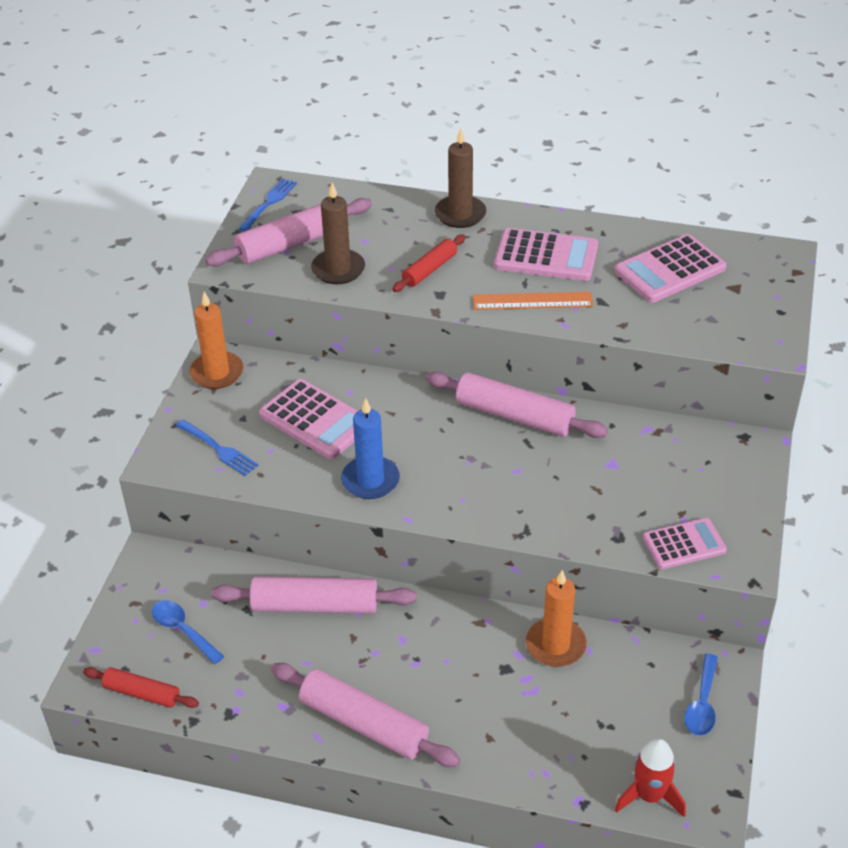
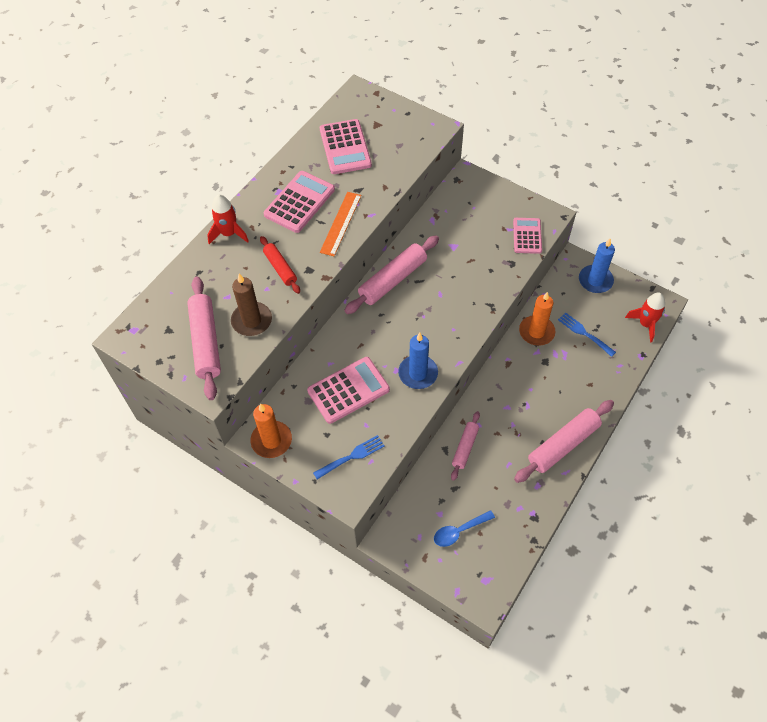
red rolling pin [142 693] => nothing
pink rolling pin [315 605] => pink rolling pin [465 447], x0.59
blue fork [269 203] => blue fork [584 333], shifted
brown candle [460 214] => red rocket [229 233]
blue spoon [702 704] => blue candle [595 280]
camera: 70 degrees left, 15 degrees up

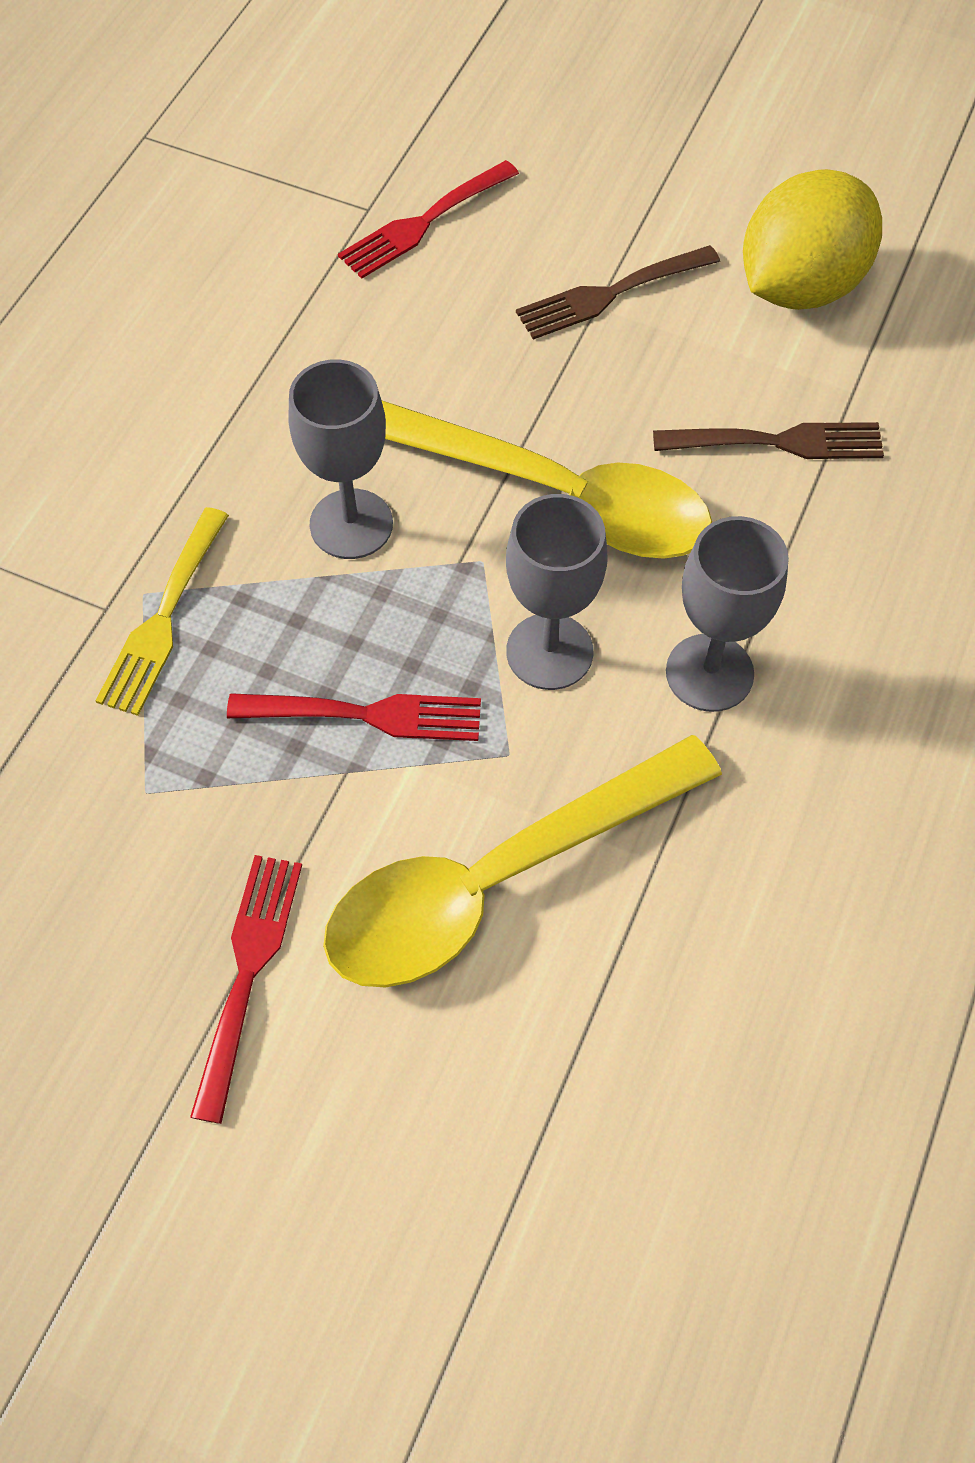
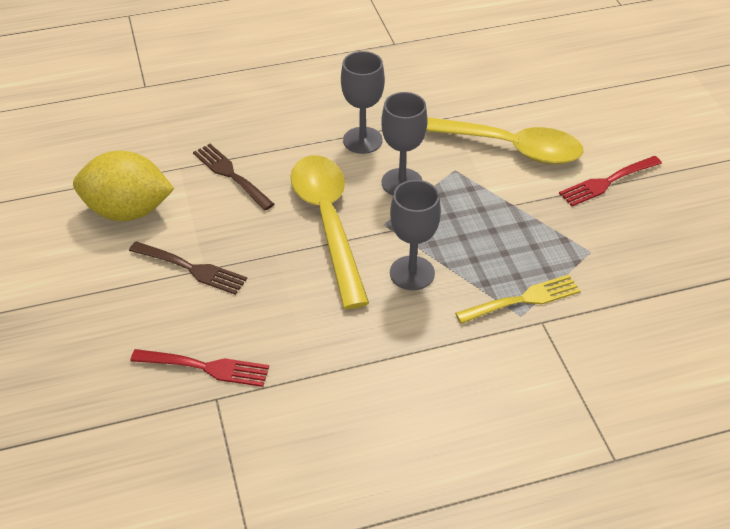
red fork [366 715] => nothing
camera: 130 degrees left, 15 degrees down

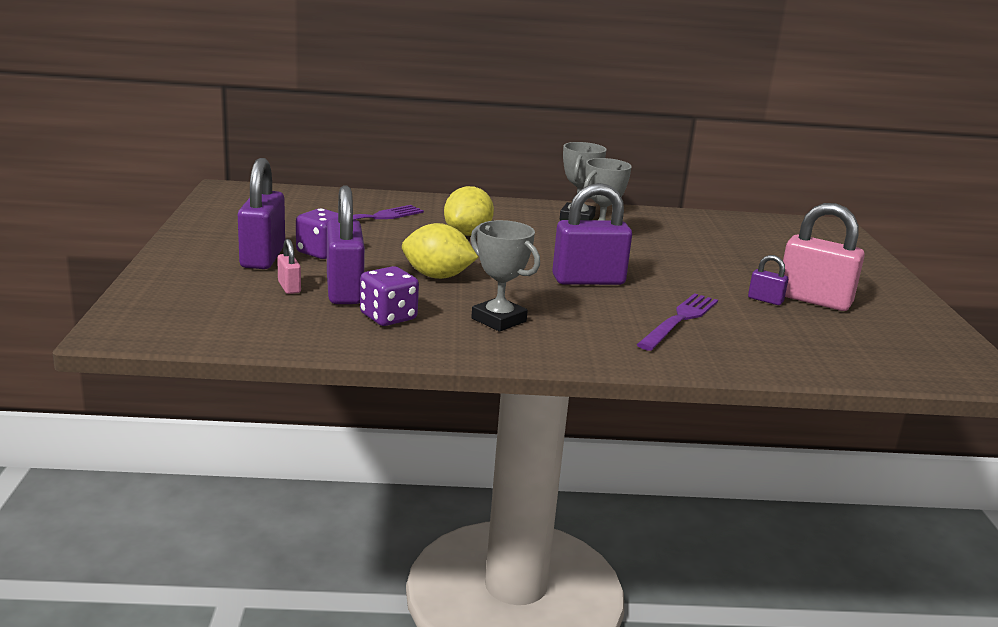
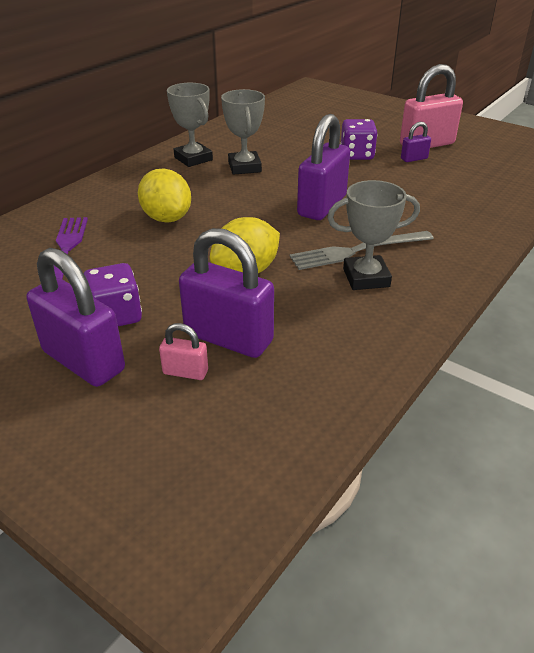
purple dice [388 317] => purple dice [357 155], shifted
purple fork [679 320] => nothing
nothing => grey fork [357 251]
camera: 50 degrees left, 15 degrees up

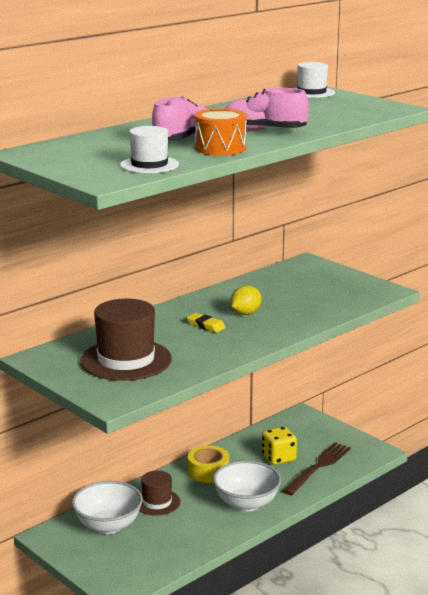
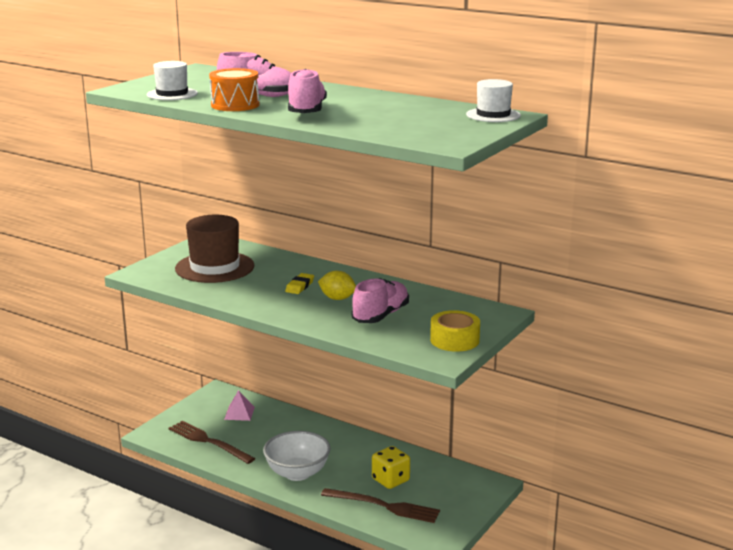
white bowl [108 526] => pink pyramid [239 413]
brown hat [157 502] => nothing
yellow tape [208 471] => yellow tape [454 340], shifted
nothing => brown fork [209 442]
nothing => pink shoe [380 315]
camera: 75 degrees right, 0 degrees up

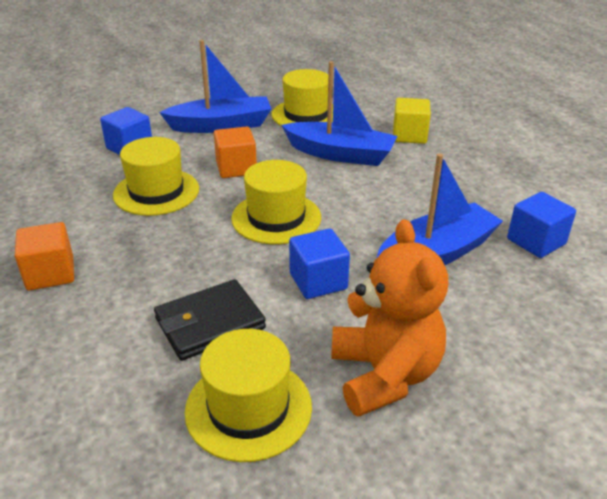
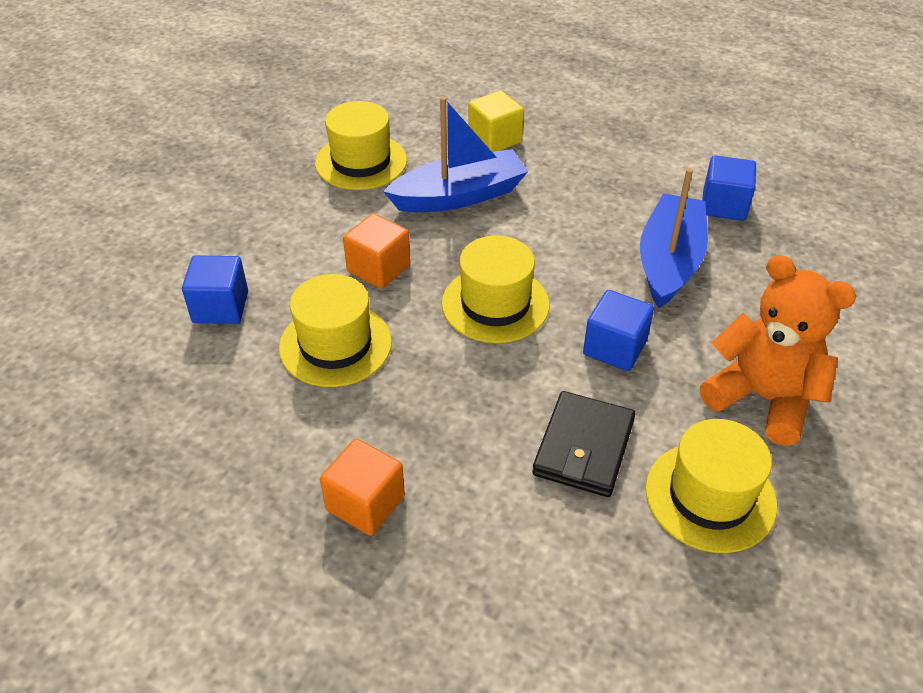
blue boat [221 125] => nothing
camera: 40 degrees left, 10 degrees up

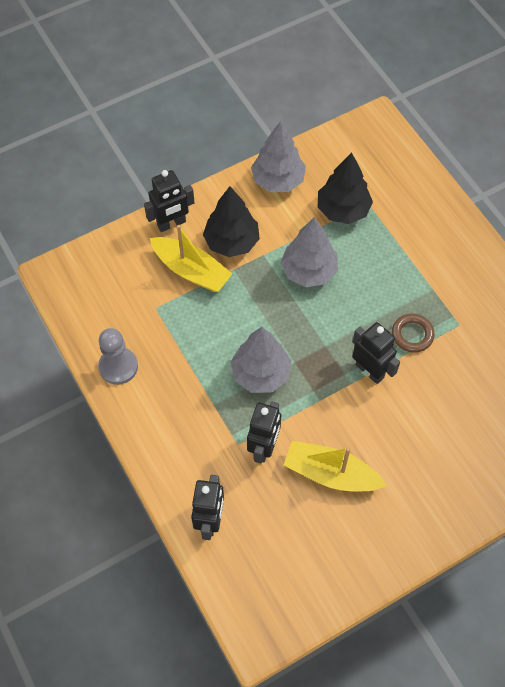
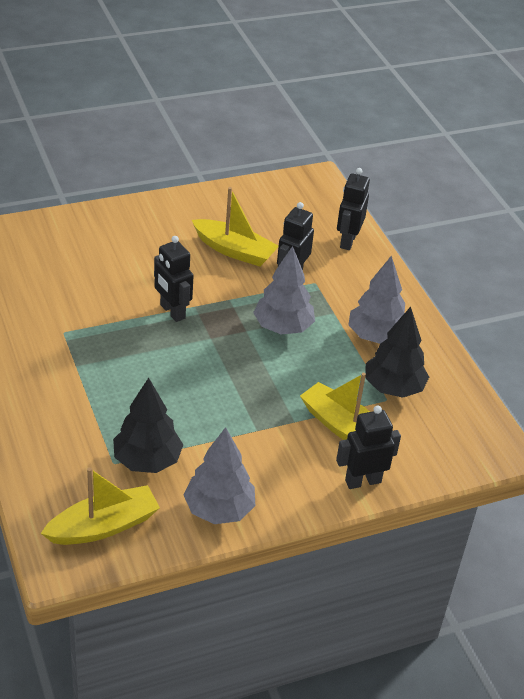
grey pawn [118 366] => nothing
black tree [232 242] => black tree [393 388], shifted
grey tree [309 271] => grey tree [376 336], shifted
brown ring [412 335] => nothing
nothing => yellow boat [104 526]
camera: 175 degrees left, 20 degrees down

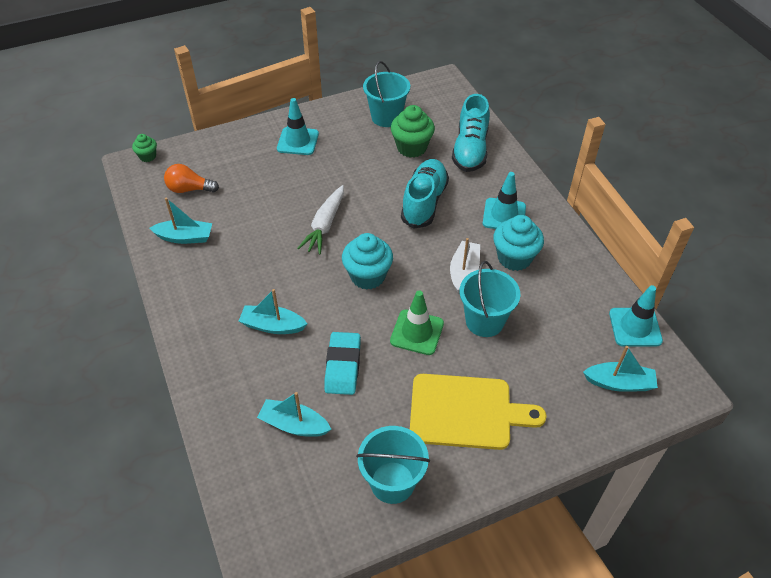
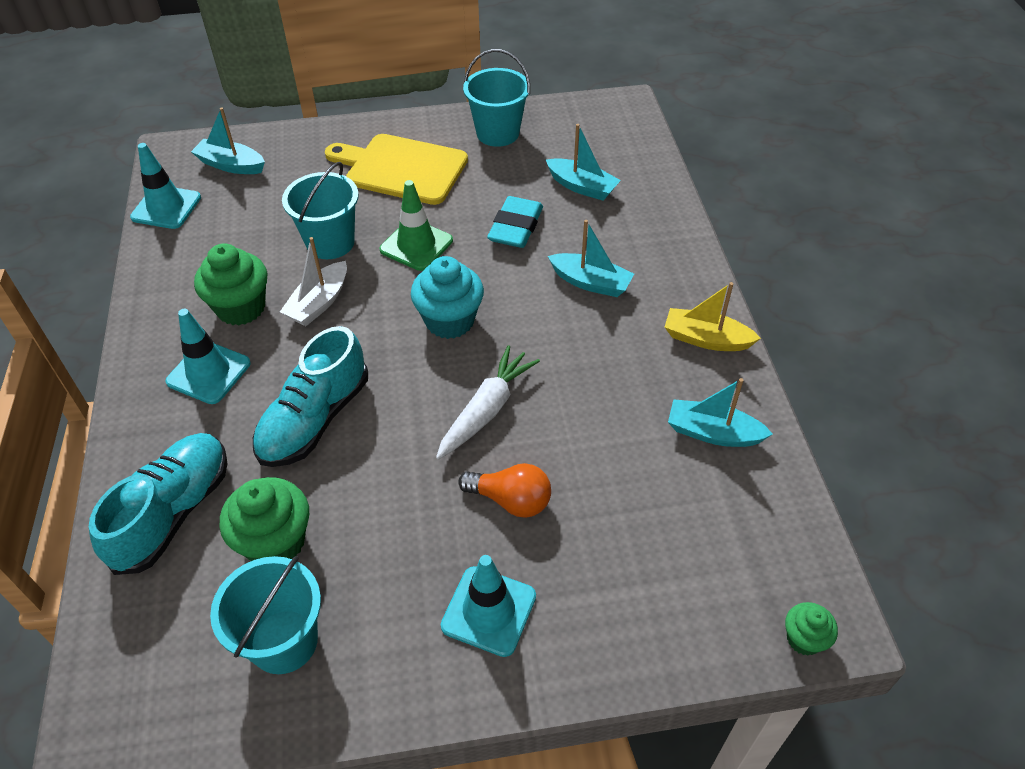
orange light bulb [189 189] => orange light bulb [511 500], shifted
turquoise cupcake [514 258] => green cupcake [241 308]
nothing => yellow boat [706 339]
camera: 165 degrees left, 0 degrees up

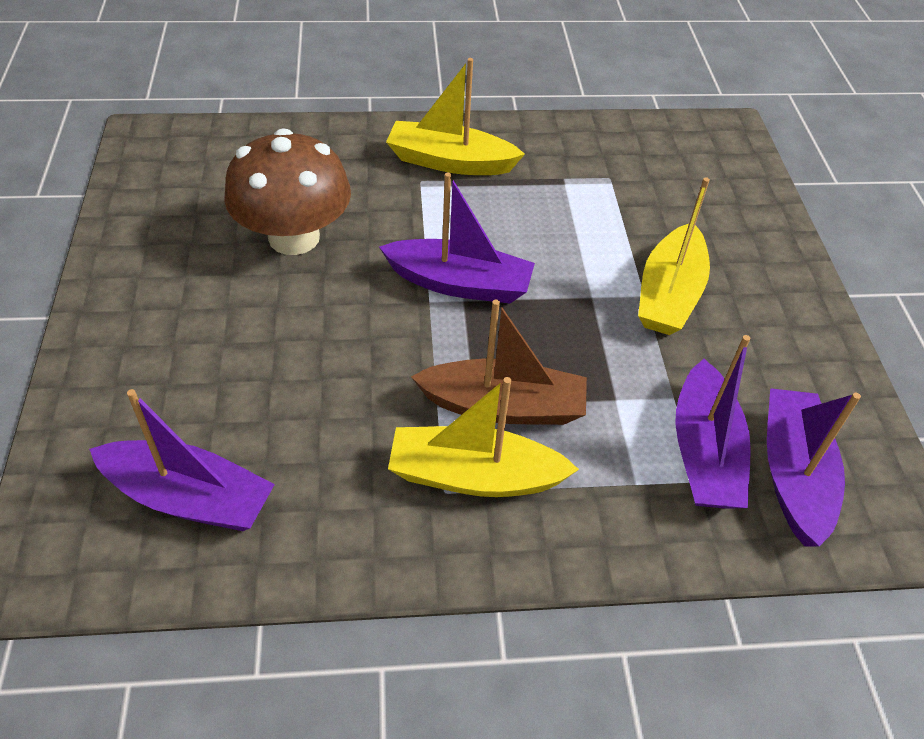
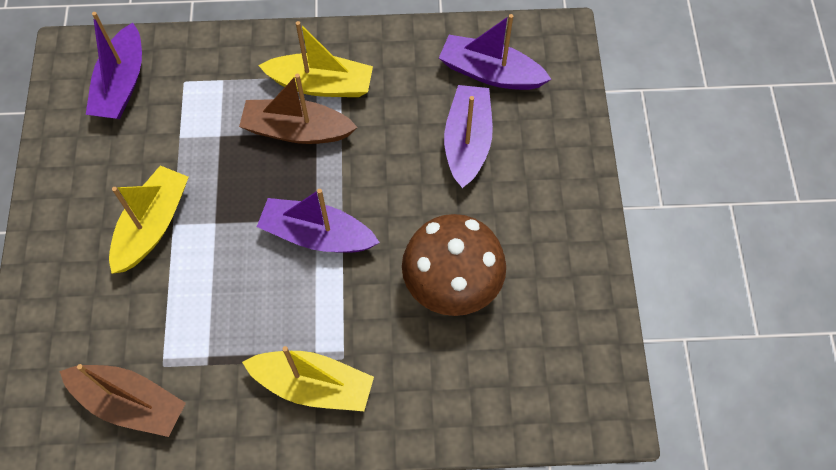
purple boat [704 452] => purple boat [467 142], shifted
nothing => brown boat [130 403]
camera: 175 degrees left, 15 degrees up

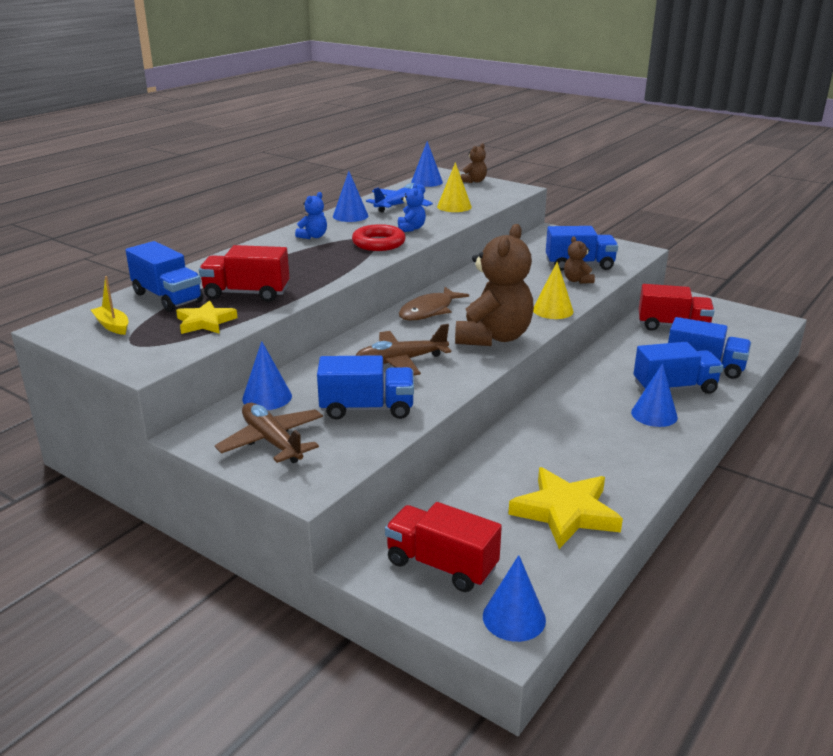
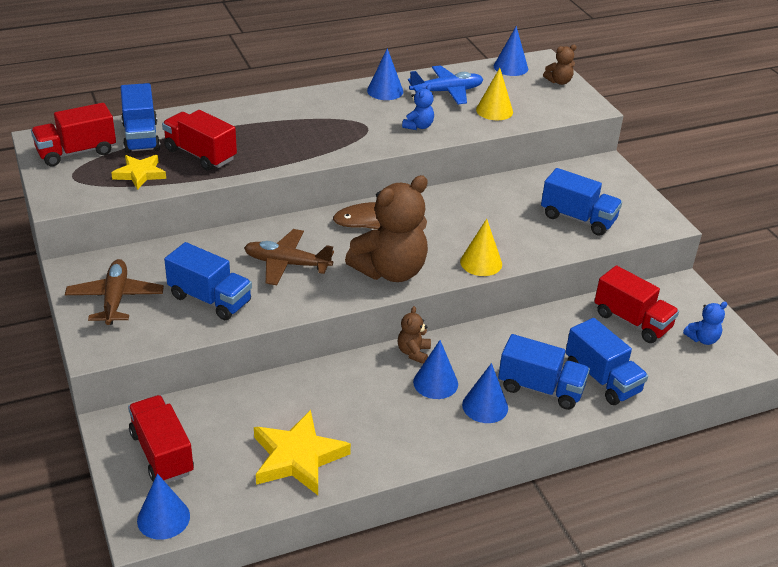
yellow boat [112 326] => red truck [76 152]
blue cone [267 397] => blue cone [435 383], shifted
blue teddy bear [313 236] => blue teddy bear [702 339], shifted
red ring [378 243] => nothing
brown teddy bear [577 280] => brown teddy bear [413 352], shifted
camera: 30 degrees right, 10 degrees up

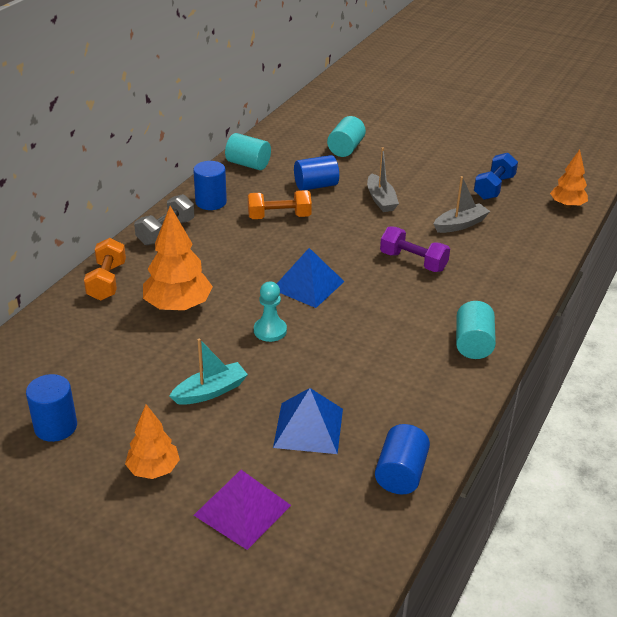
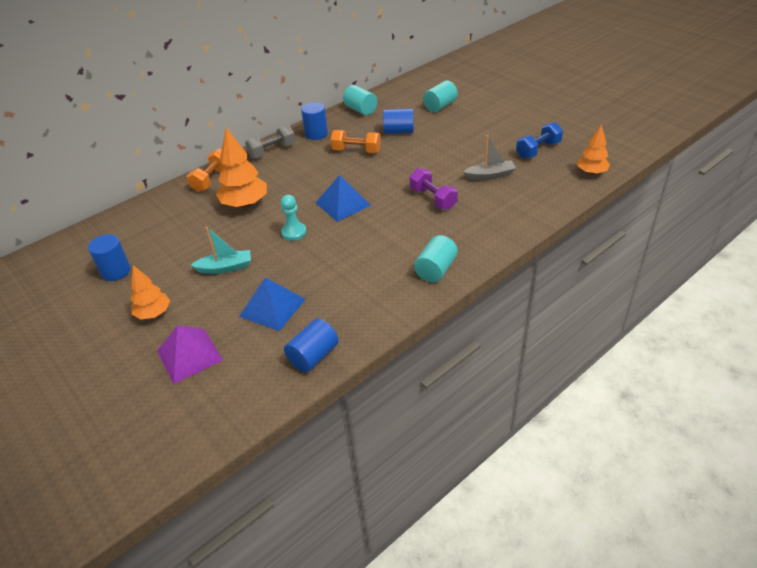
grey boat [381 200] => nothing
camera: 25 degrees right, 5 degrees up

